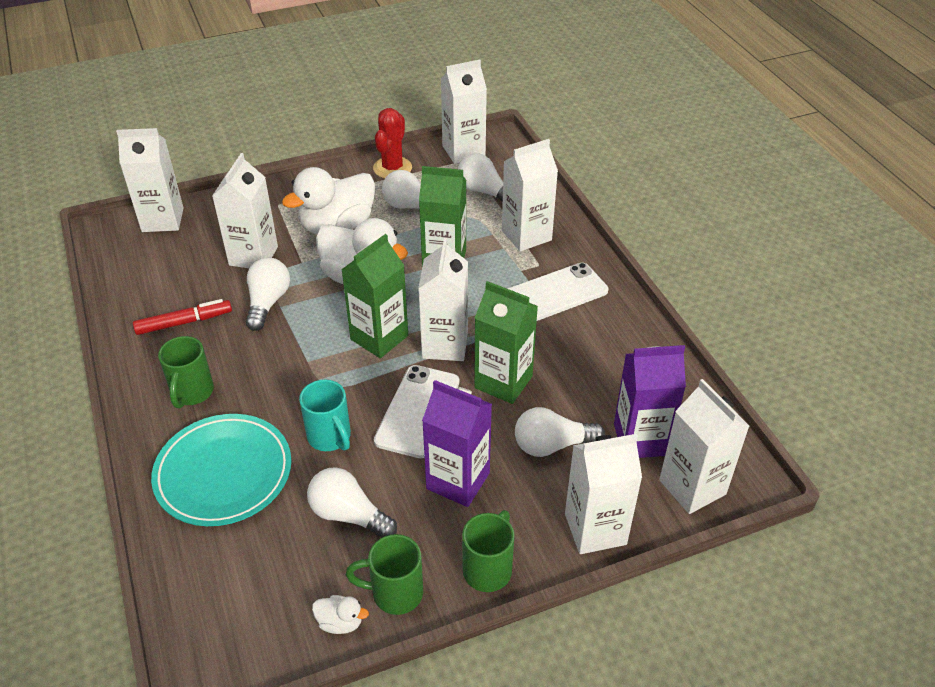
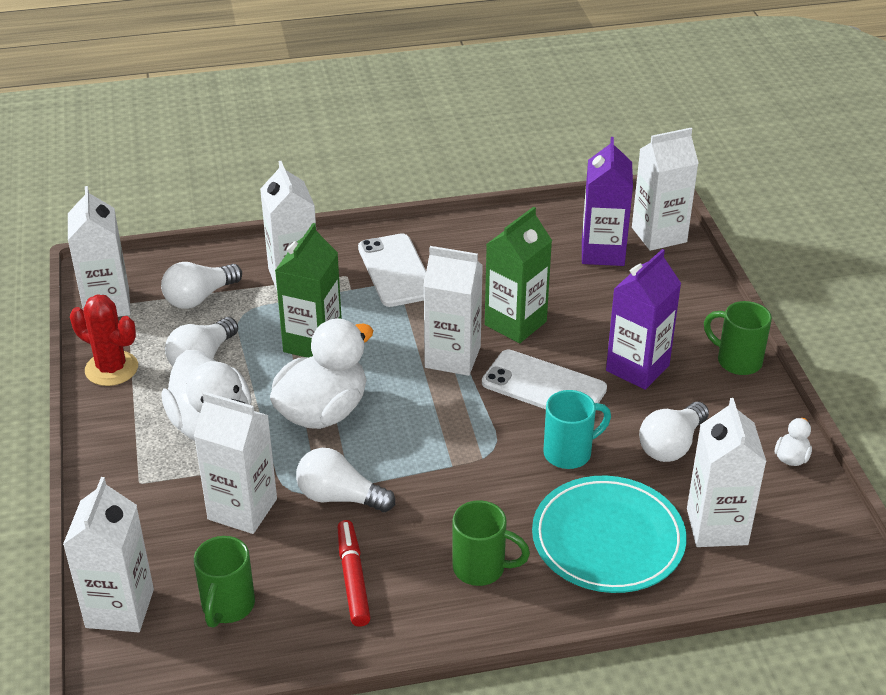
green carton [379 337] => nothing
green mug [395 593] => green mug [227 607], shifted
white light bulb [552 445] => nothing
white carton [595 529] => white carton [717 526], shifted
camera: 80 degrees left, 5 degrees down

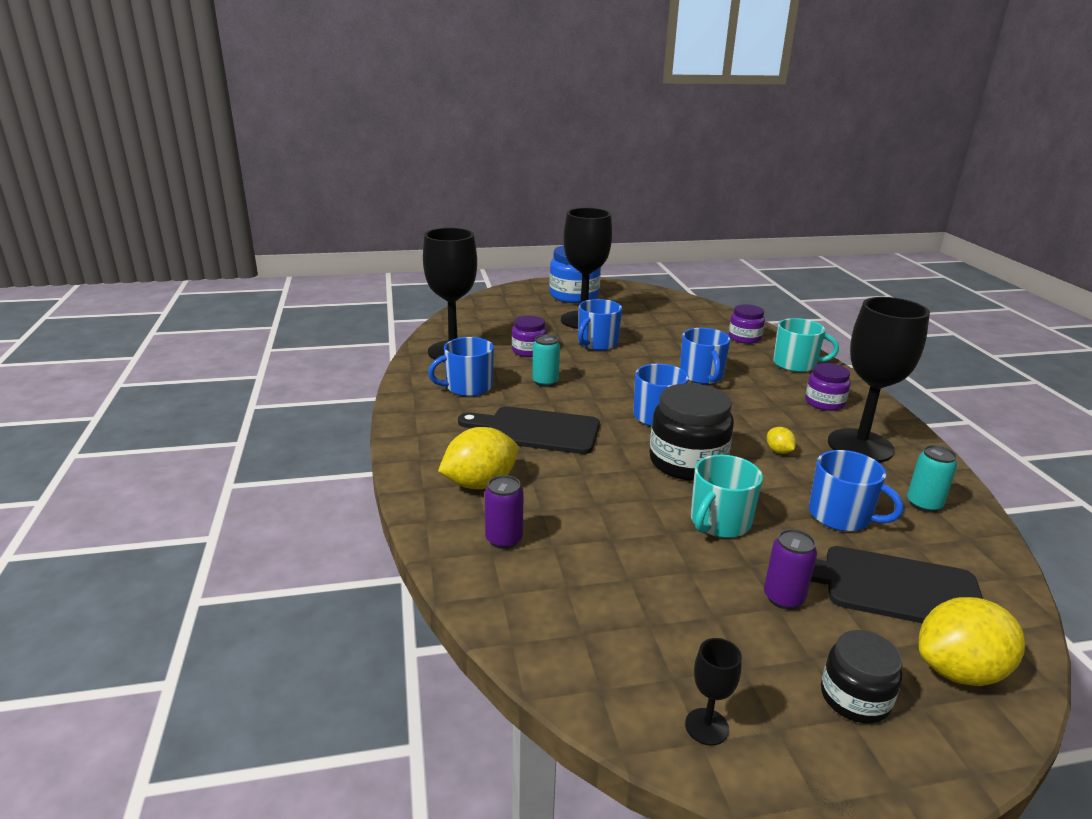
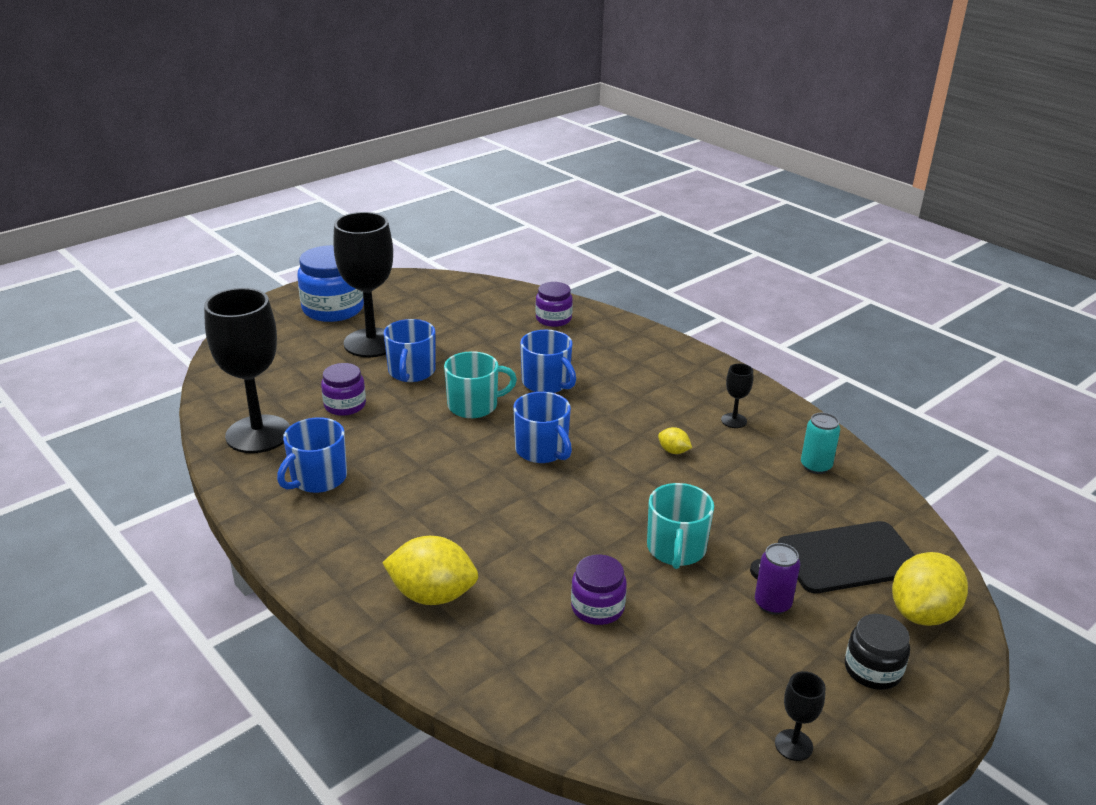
yellow lemon [480 483] => yellow lemon [432 595], 75 degrees clockwise
black cutting board [536 430] => nothing
purple can [504 539] => nothing
turquoise can [545 382] => nothing
black jar [687 462] => nothing
turquoise mug [796 364] => turquoise mug [474 405], shifted
purple jar [824 402] => purple jar [597 607], shifted
blue mug [841 516] => nothing
black goblet [860 446] => black goblet [734 420], x0.42
camera: 30 degrees left, 5 degrees up

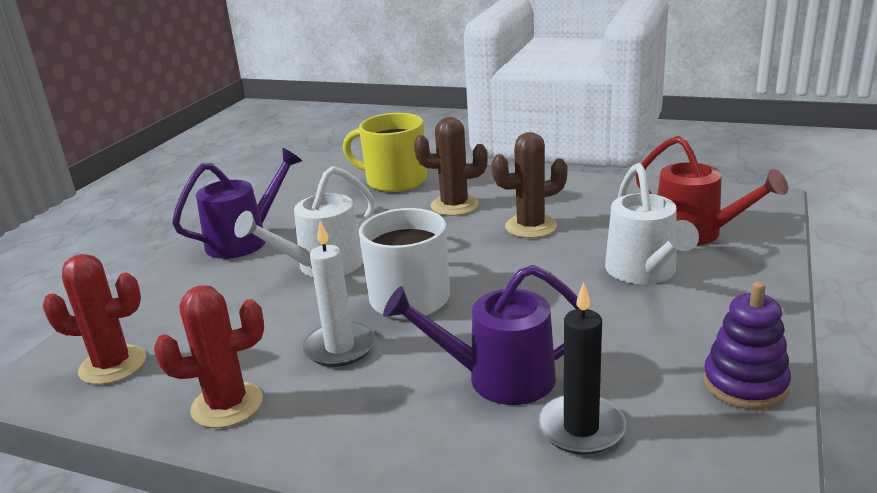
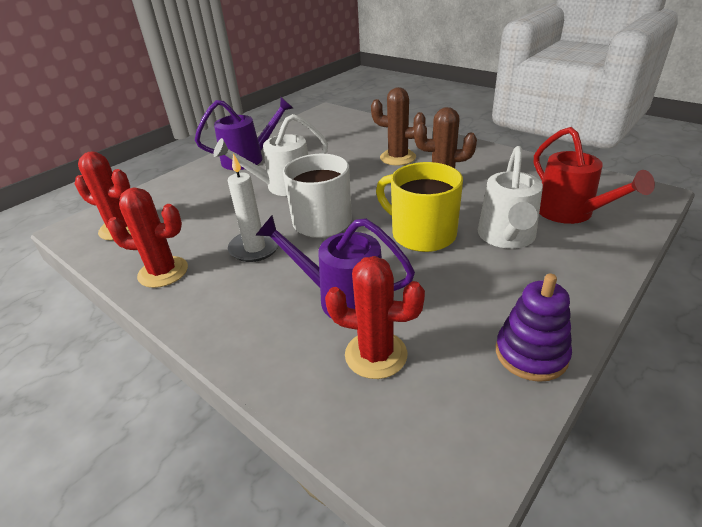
yellow mug [394 181] => yellow mug [422 234], shifted
black candle [581 428] => red cactus [376 355]
camera: 20 degrees right, 10 degrees up

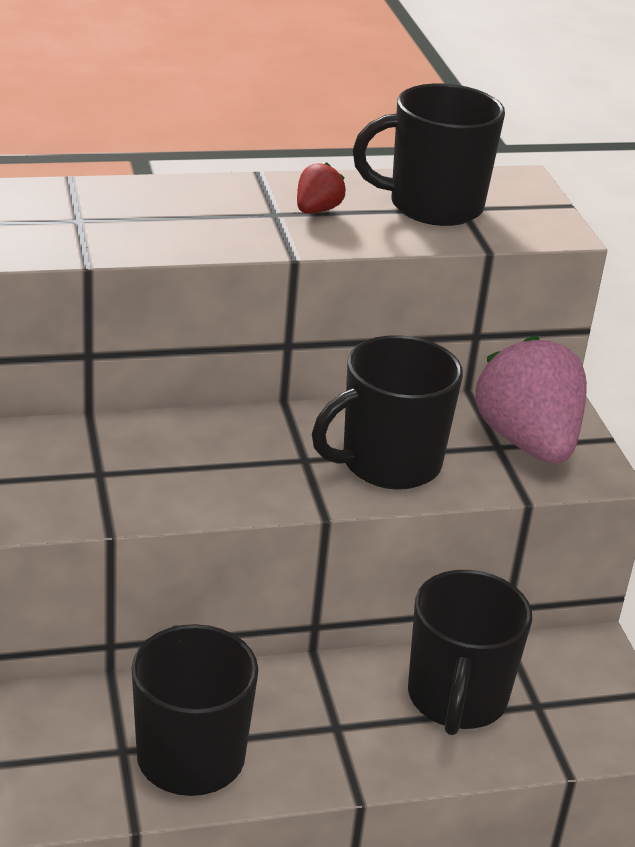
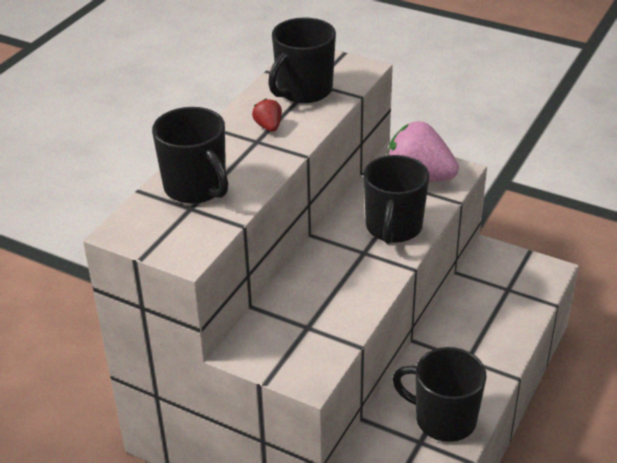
black mug [456 698] => black mug [196 188], shifted
camera: 45 degrees left, 5 degrees up

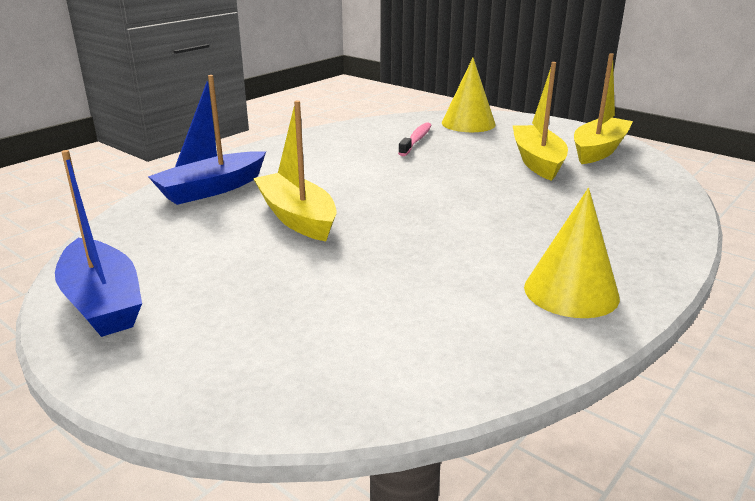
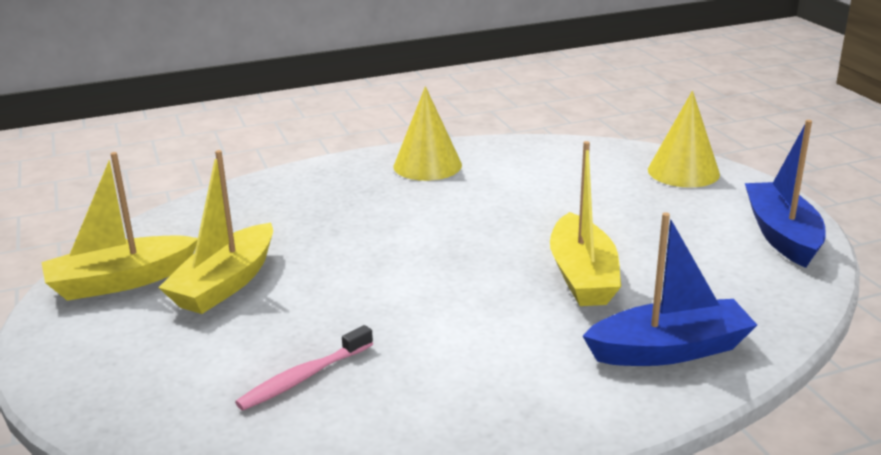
yellow cone [468 123] => yellow cone [683 171], shifted
camera: 150 degrees left, 0 degrees up

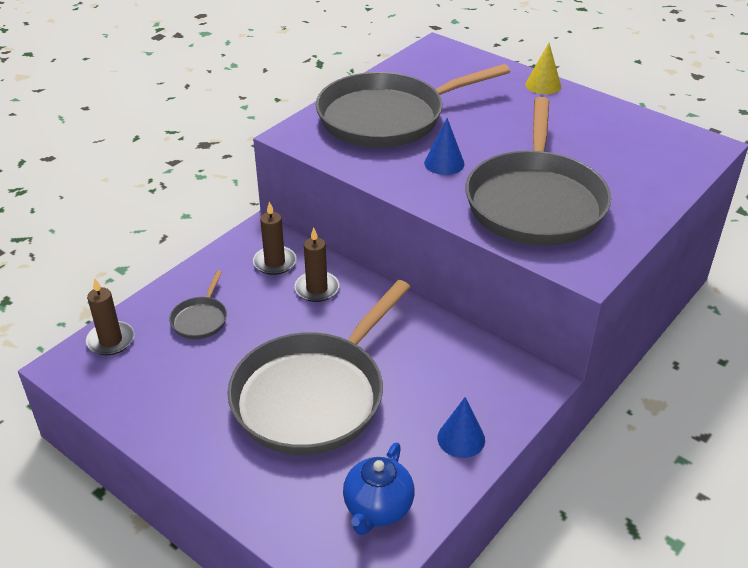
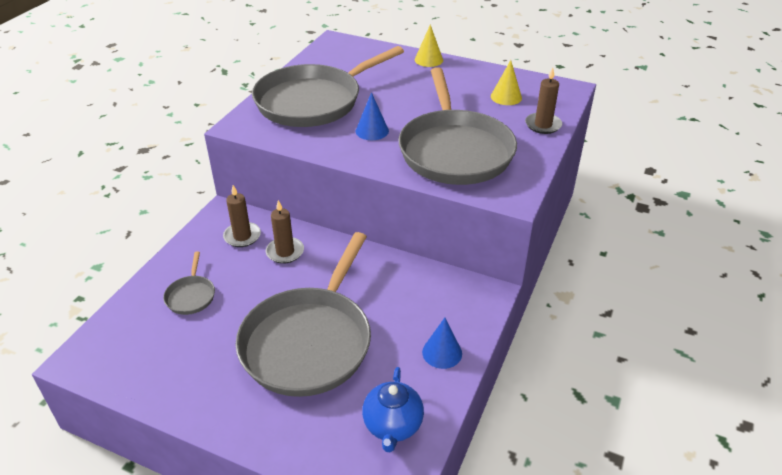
brown candle [111 340] => brown candle [543 125], shifted
nothing => yellow cone [506 97]
camera: 15 degrees left, 0 degrees up

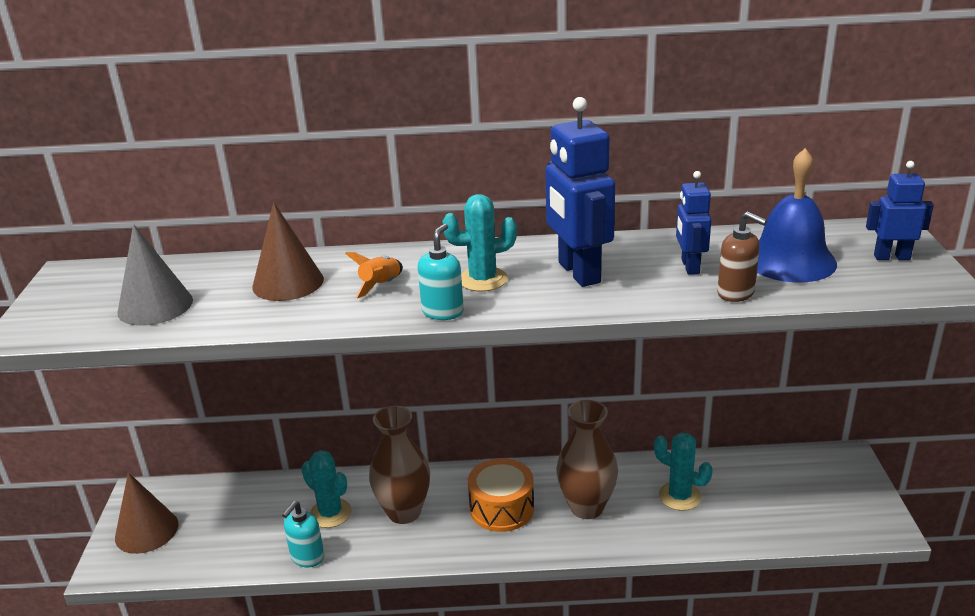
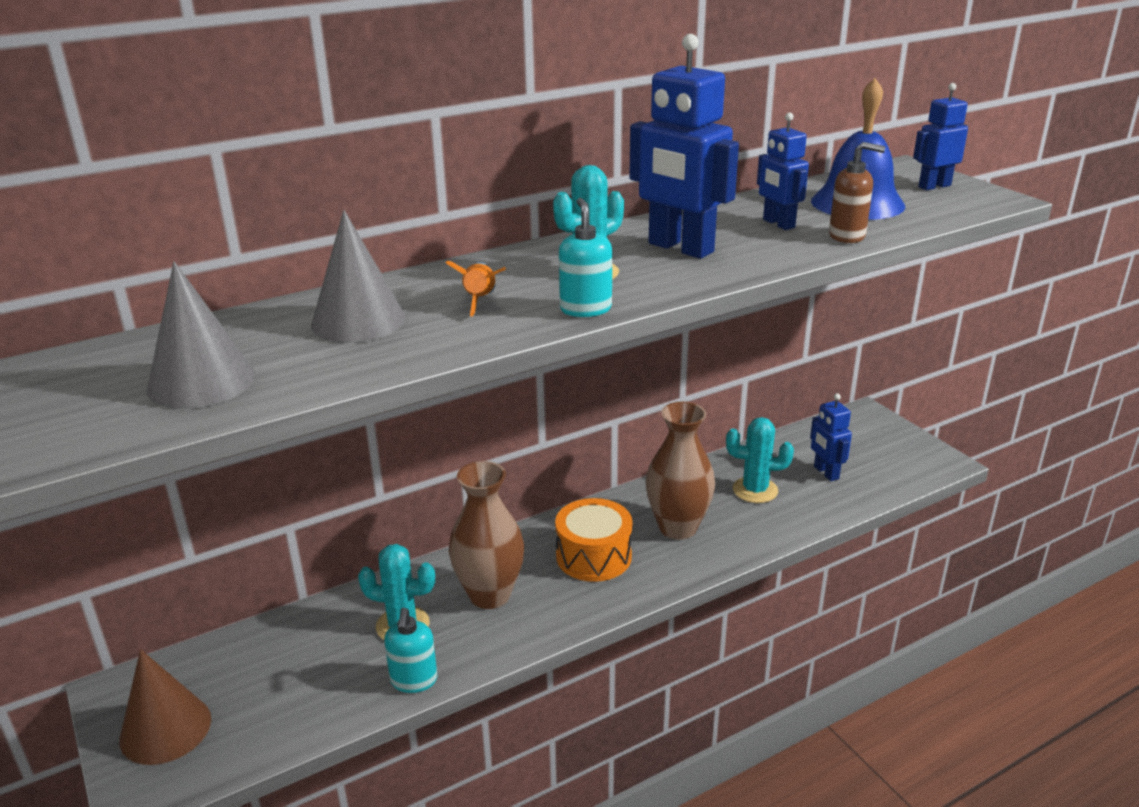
brown cone [288 283] => grey cone [358 321]
nothing => blue robot [826 473]
camera: 30 degrees left, 0 degrees up

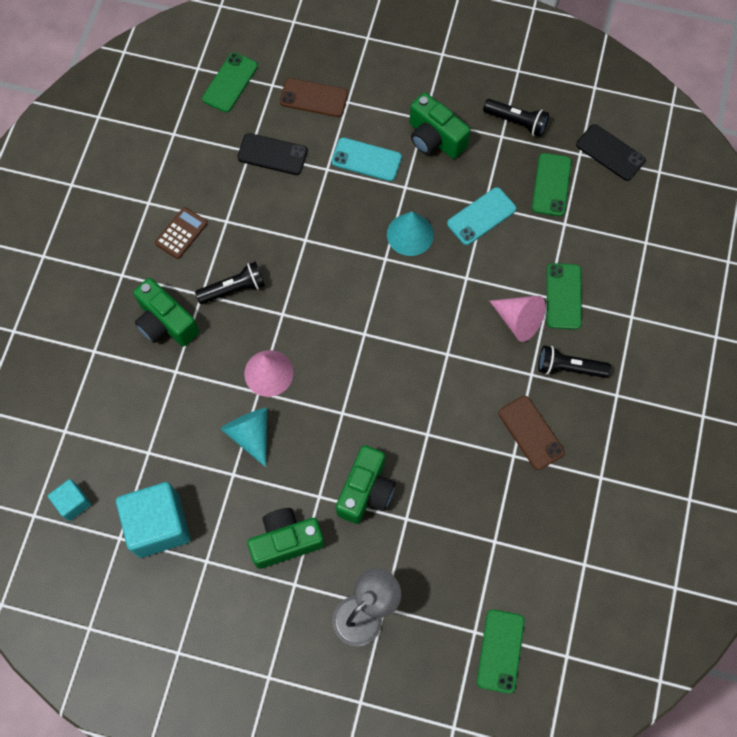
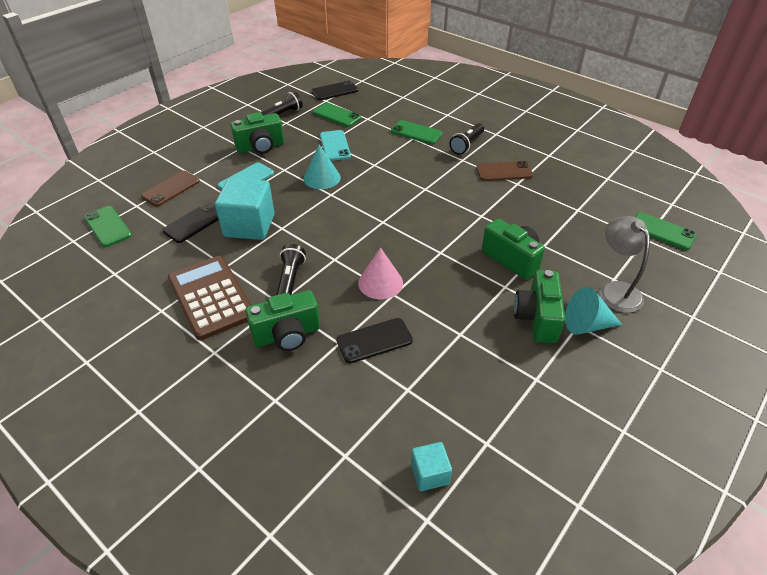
turquoise cube [158 525] => turquoise cube [249 226], shifted
brown calculator [181 233] => brown calculator [211 297], x1.98
turquoise cone [250 434] => turquoise cone [586 325], shifted
pink cone [518 320] => nothing
nothing => black phone [374 340]
camera: 65 degrees left, 25 degrees down

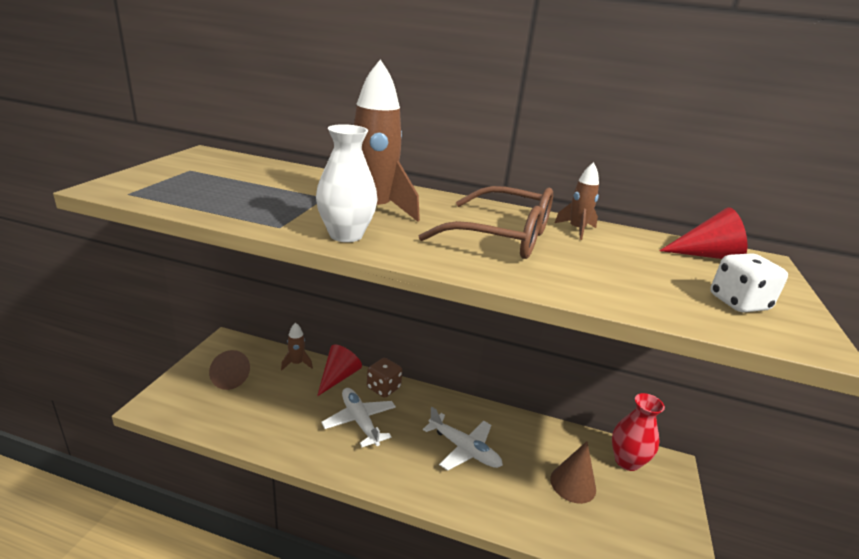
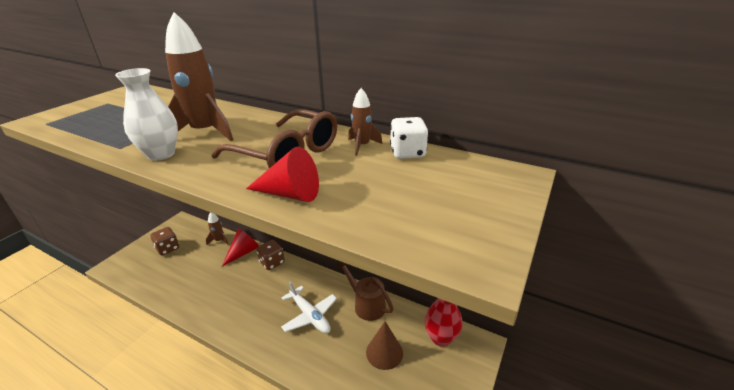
brown cone [227 377] => brown dice [168 248]
white plane [359 421] => nothing
red cone [707 255] => red cone [290 194], shifted
white dice [738 303] => white dice [407 153], shifted
nothing => brown watering can [366 304]
camera: 15 degrees right, 5 degrees up

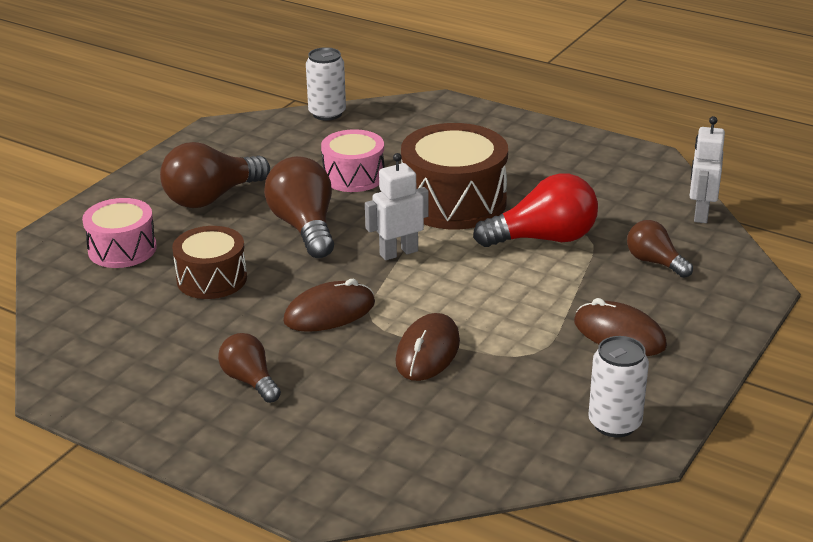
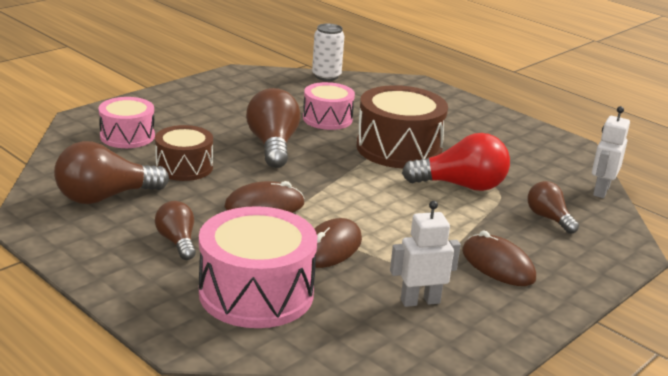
brown light bulb [211 197] => brown light bulb [105 197], shifted
white robot [398 252] => white robot [420 301], shifted
white can [614 423] => nothing
nothing => pink drum [256 293]
camera: 10 degrees right, 5 degrees down

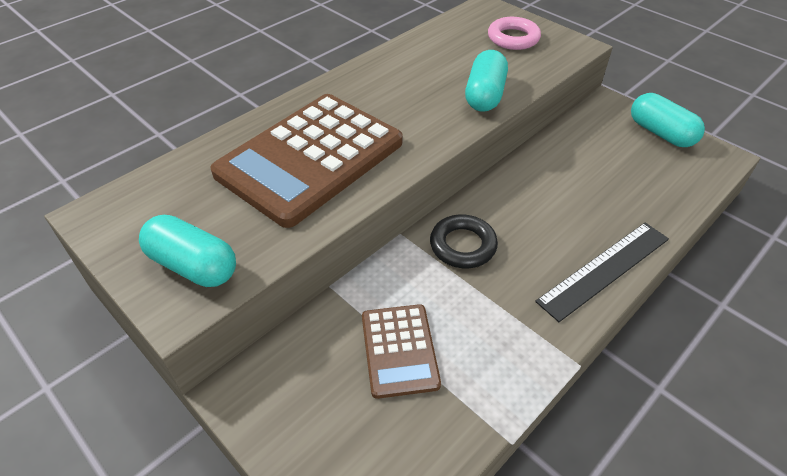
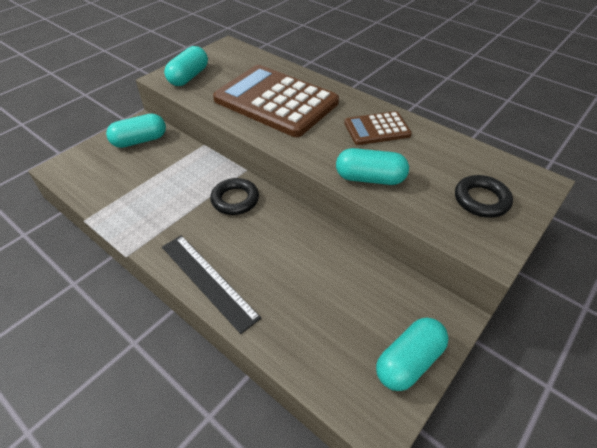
brown calculator [399 350] => brown calculator [377 129], shifted
pink ring [513 38] => black ring [481 200]
nothing => turquoise capsule [140 141]
camera: 85 degrees right, 0 degrees up

